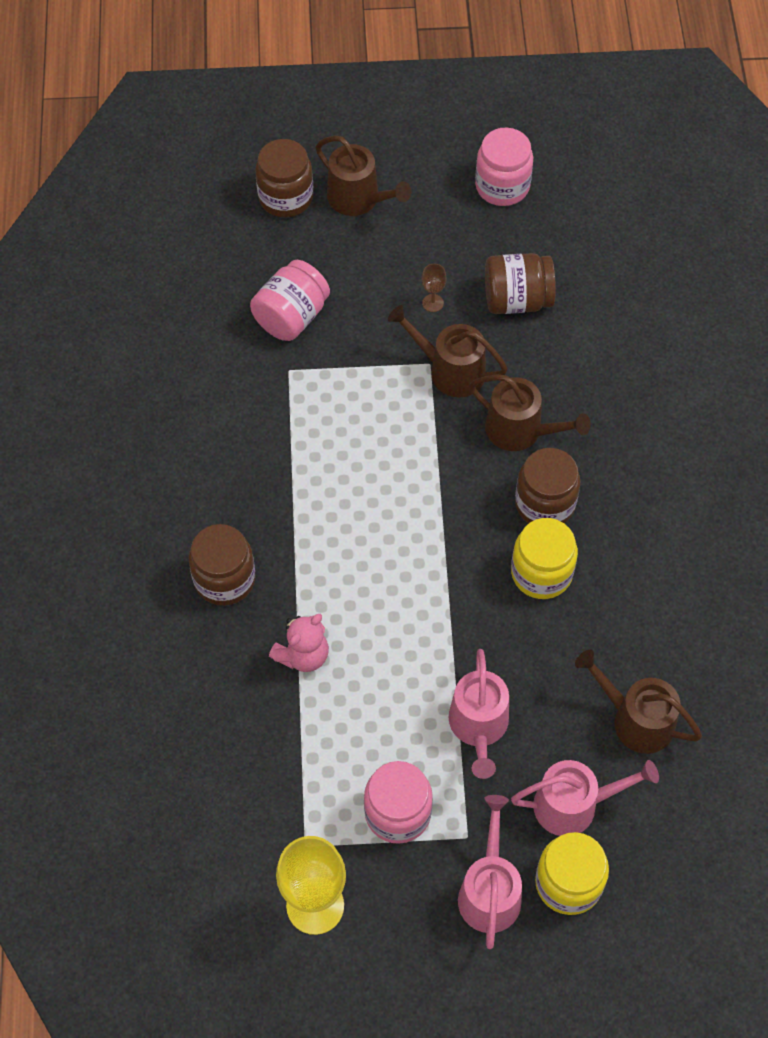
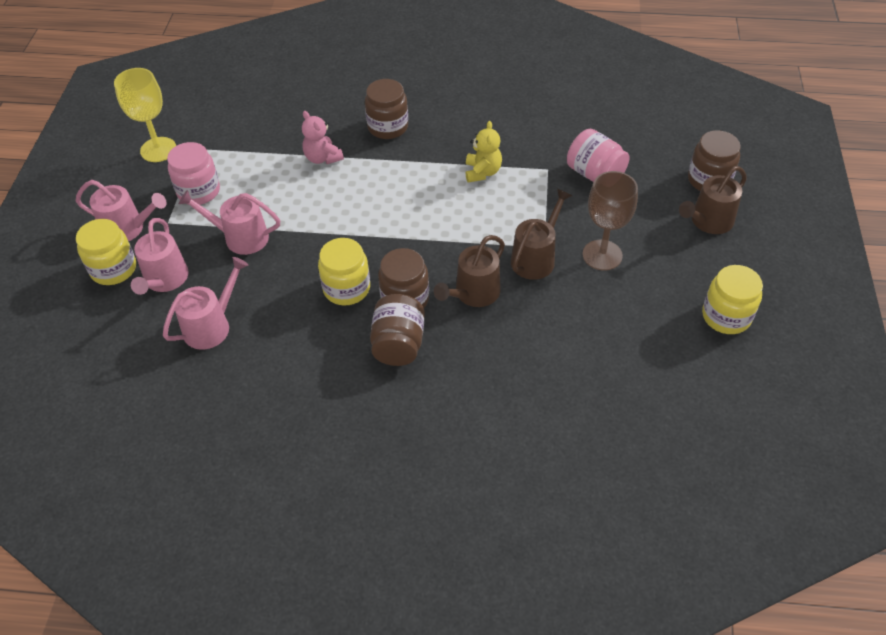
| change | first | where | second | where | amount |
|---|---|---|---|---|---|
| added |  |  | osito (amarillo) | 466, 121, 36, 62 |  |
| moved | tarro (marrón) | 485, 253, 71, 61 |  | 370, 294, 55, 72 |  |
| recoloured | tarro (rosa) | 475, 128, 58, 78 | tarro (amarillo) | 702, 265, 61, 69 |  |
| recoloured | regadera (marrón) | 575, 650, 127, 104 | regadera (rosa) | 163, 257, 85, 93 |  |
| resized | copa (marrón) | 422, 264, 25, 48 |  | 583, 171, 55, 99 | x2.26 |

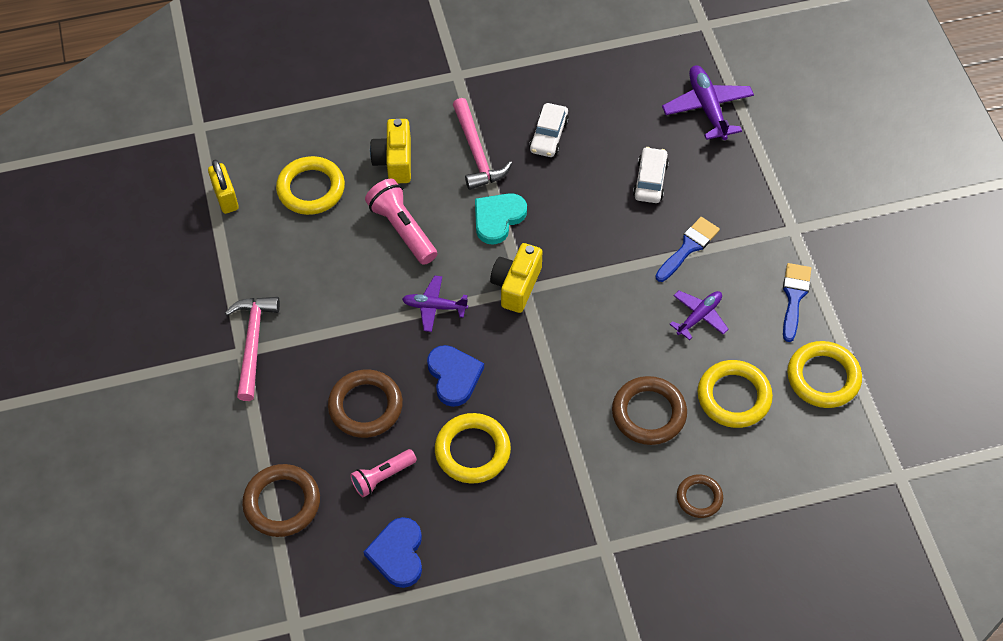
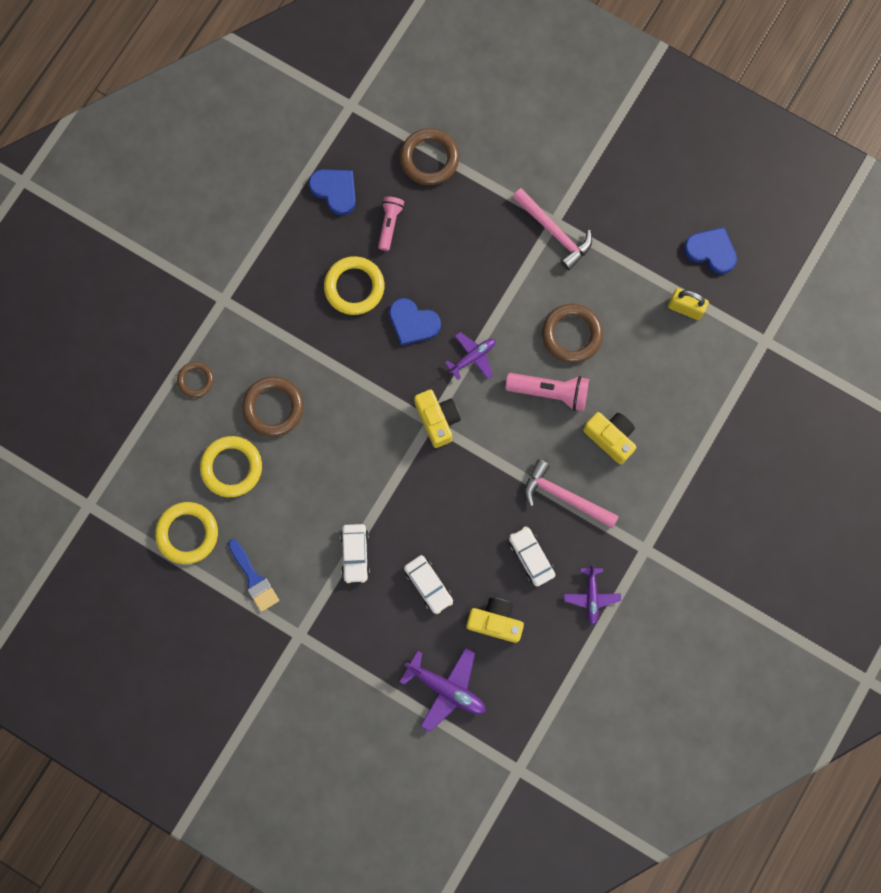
| change | first | where | second | where | amount |
|---|---|---|---|---|---|
| removed | anillo (amarillo) | 276, 156, 69, 59 |  |  |  |
| removed | corazón (turquesa) | 475, 193, 52, 52 |  |  |  |
| added |  |  | cámara (amarillo) | 466, 598, 58, 45 |  |
| added |  |  | corazón (azul) | 684, 227, 53, 47 |  |
| moved | anillo (marrón) | 328, 369, 75, 69 |  | 542, 304, 61, 59 |  |
| moved | avión (morado) | 669, 291, 60, 49 |  | 564, 565, 57, 60 |  |
| replaced | pincel (azul) | 655, 217, 65, 65 | coche (blanco) | 340, 524, 30, 59 |  |

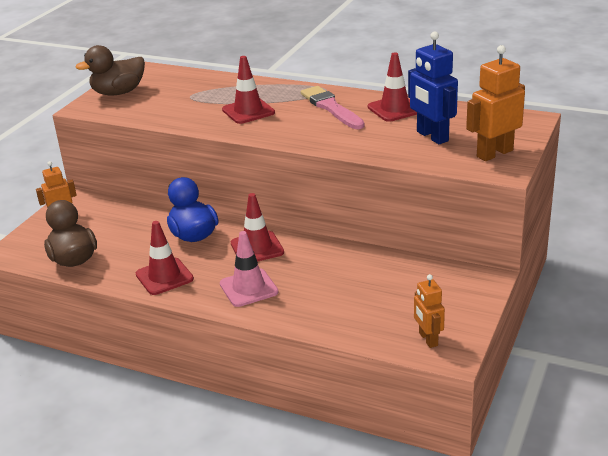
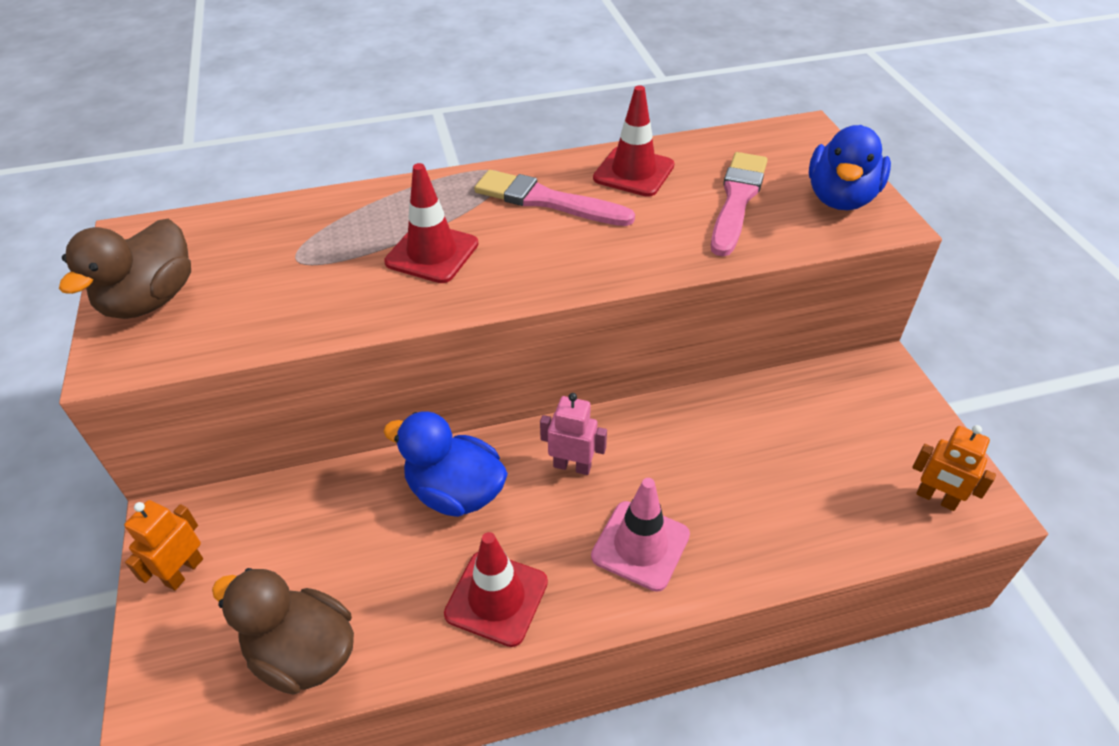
| change | first | where | second | where | amount |
|---|---|---|---|---|---|
| replaced | cono de tráfico (rojo) | 231, 193, 53, 69 | robot (rosa) | 540, 393, 67, 82 |  |
| replaced | robot (azul) | 408, 31, 50, 113 | pincel (rosa) | 711, 152, 57, 104 |  |
| replaced | robot (naranja) | 466, 45, 59, 116 | pato (azul) | 809, 125, 82, 85 |  |

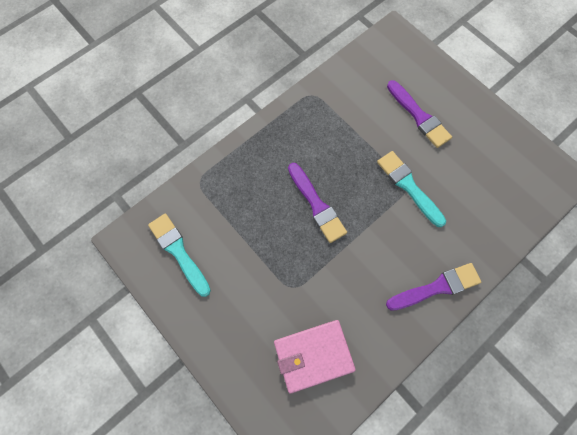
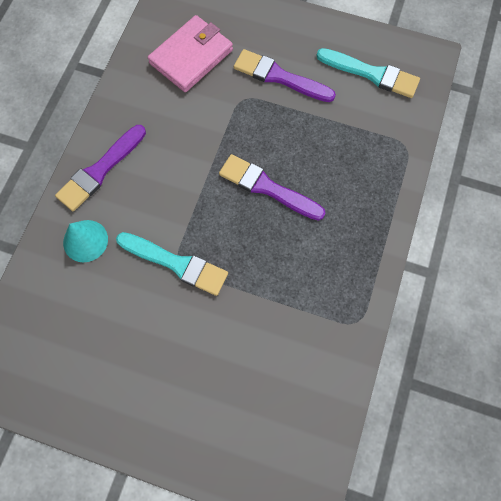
| change | first | where | second | where | amount |
|---|---|---|---|---|---|
| added |  |  | cono (turquesa) | 63, 220, 45, 42 |  |
| moved | pincel (morado) | 387, 80, 65, 68 |  | 234, 49, 102, 53 |  |

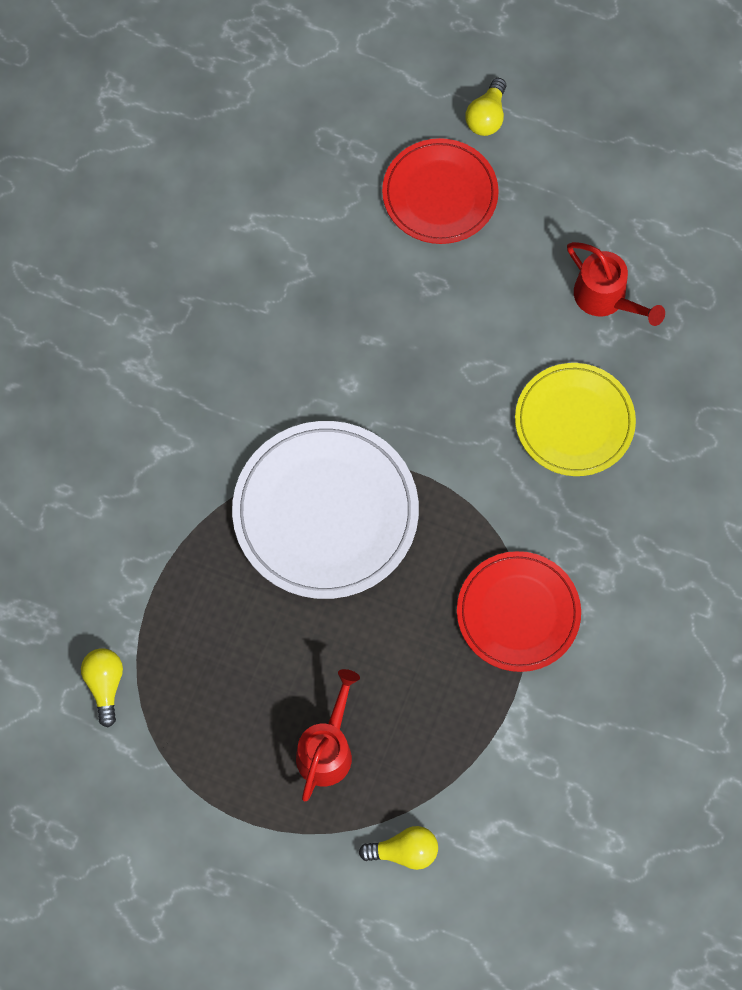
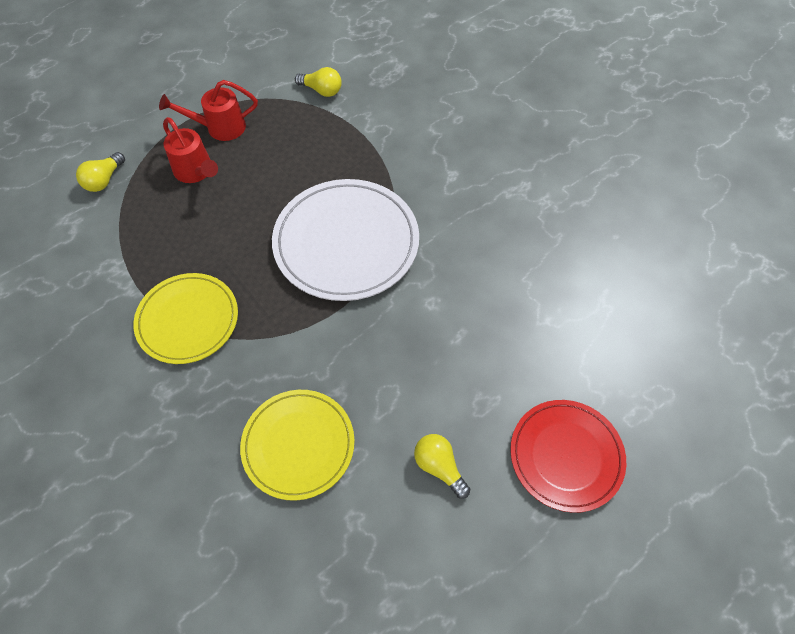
| change | first | where | second | where | amount |
|---|---|---|---|---|---|
| moved | bombilla (amarillo) | 466, 78, 40, 58 |  | 414, 434, 56, 65 |  |
| moved | regadera (rojo) | 567, 242, 98, 84 |  | 159, 80, 99, 61 |  |
| recoloured | plato (rojo) | 457, 551, 124, 121 | plato (amarillo) | 134, 273, 104, 91 |  |

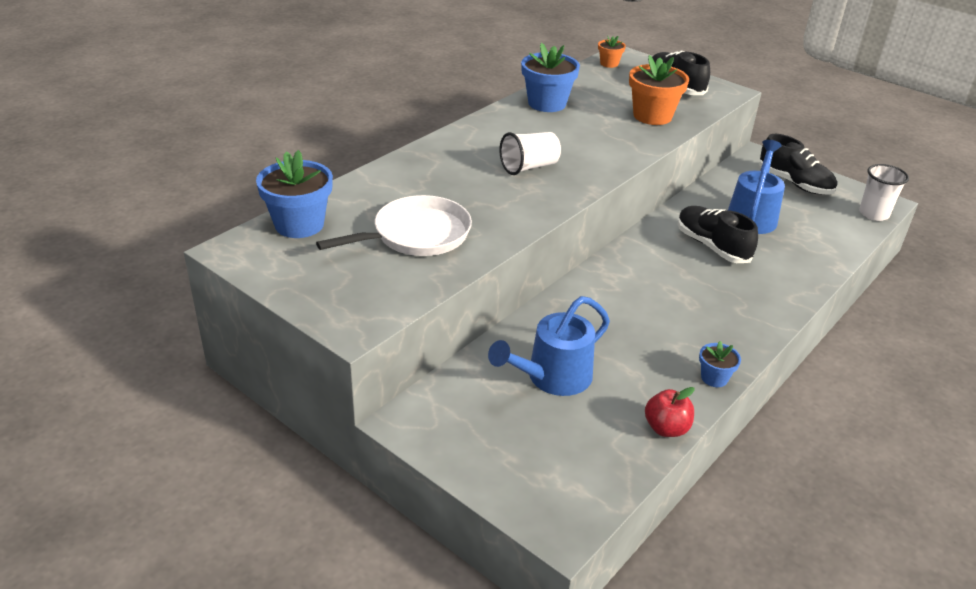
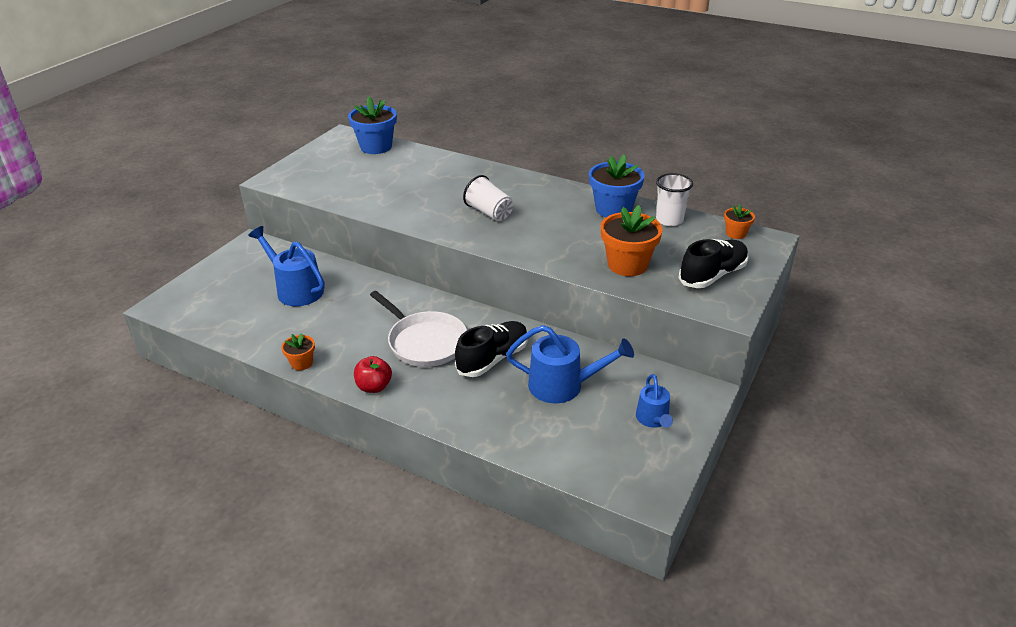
| change | first | where | second | where | amount |
|---|---|---|---|---|---|
| moved | sartén (blanco) | 316, 195, 156, 61 |  | 370, 291, 97, 76 |  |
| moved | manzana (rojo) | 645, 387, 50, 50 |  | 354, 356, 38, 37 |  |
| moved | vaso (blanco) | 859, 164, 50, 57 |  | 656, 173, 37, 53 |  |
| replaced | zapato (negro) | 759, 134, 78, 61 | regadera (azul) | 636, 374, 37, 54 |  |
| recoloured | maceta (azul) | 699, 341, 42, 46 | maceta (naranja) | 281, 333, 34, 37 |  |

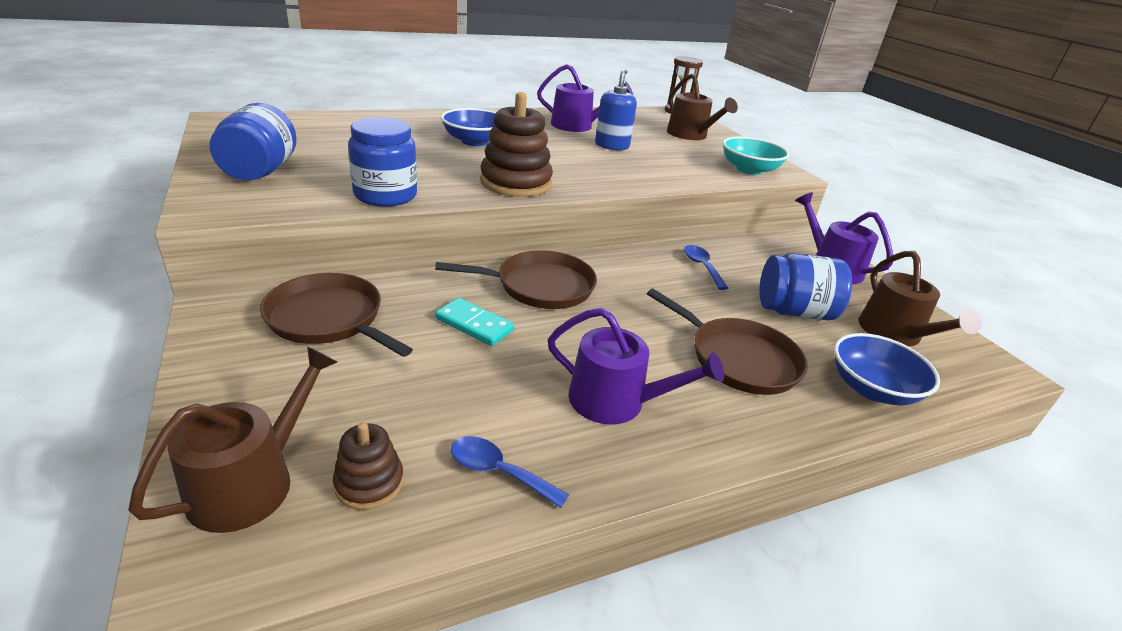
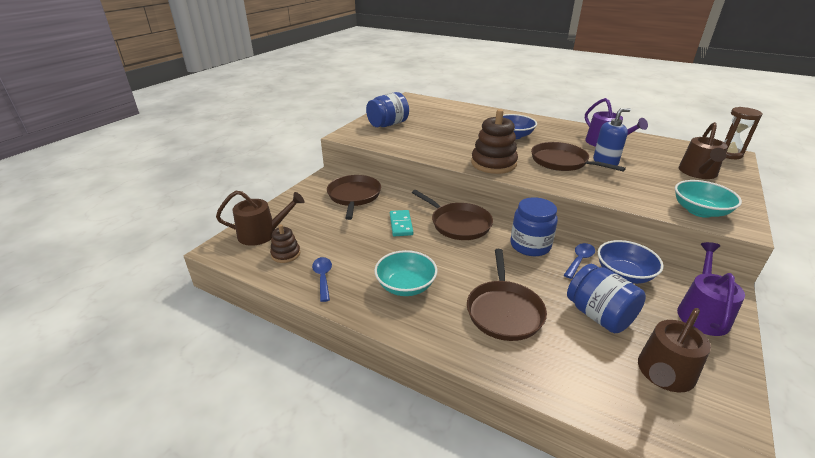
| change | first | where | second | where | amount |
|---|---|---|---|---|---|
| added |  |  | sartén (marrón) | 531, 142, 95, 30 |  |
| moved | tarro (azul) | 348, 117, 69, 90 |  | 510, 197, 48, 59 |  |
| moved | cuenco (azul) | 834, 333, 106, 72 |  | 598, 240, 66, 44 |  |
| replaced | regadera (morado) | 548, 308, 176, 117 | cuenco (turquesa) | 374, 250, 64, 46 |  |

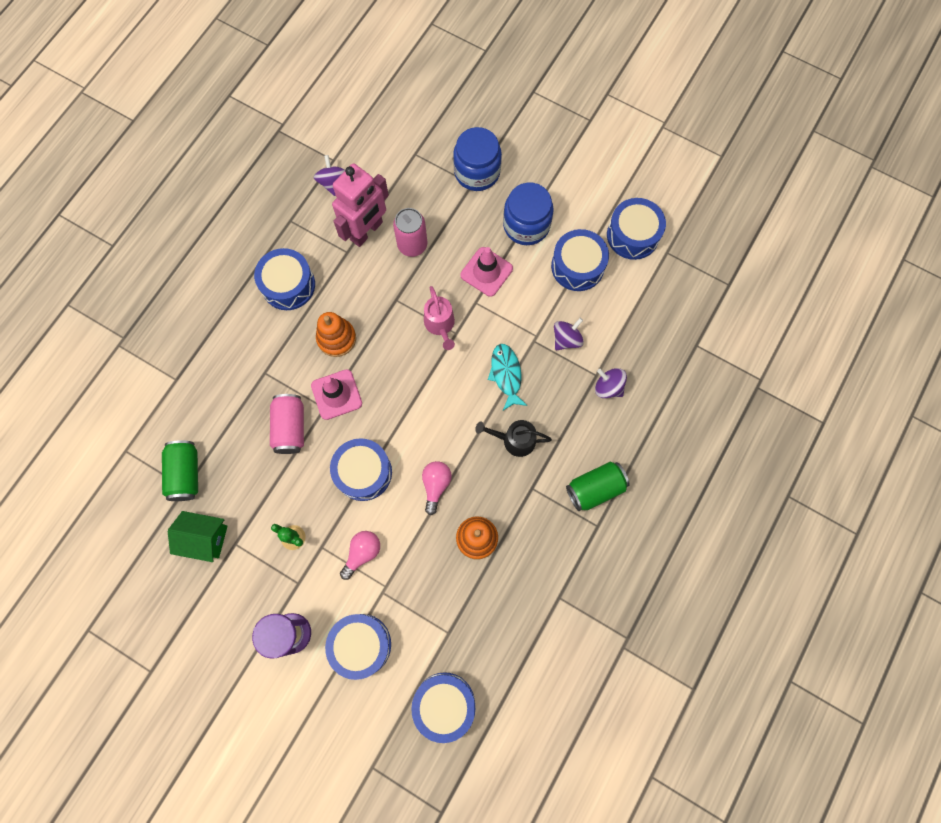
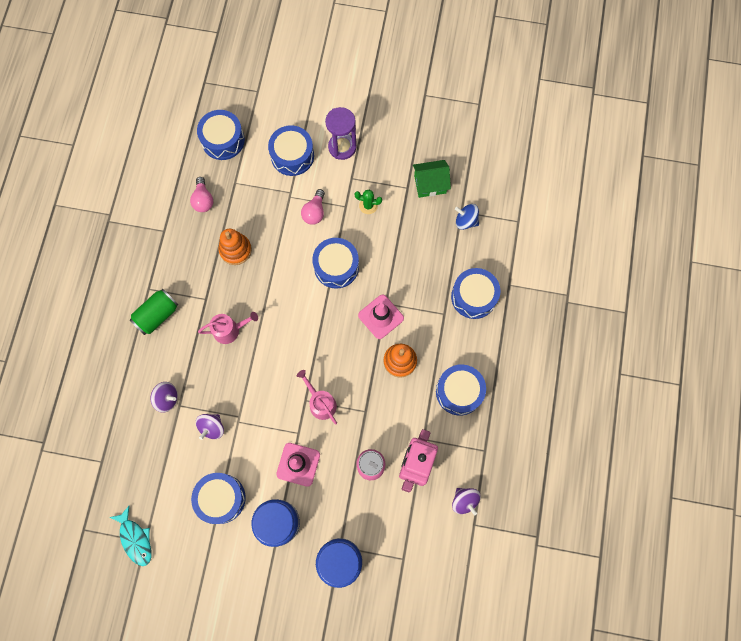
| change | first | where | second | where | amount |
|---|---|---|---|---|---|
| removed | lata (rosa) | 270, 394, 34, 60 |  |  |  |
| moved | bombilla (rosa) | 422, 461, 30, 54 |  | 190, 177, 23, 35 |  |
| moved | pez (turquesa) | 488, 344, 40, 66 |  | 110, 505, 42, 61 |  |
| moved | tambor (azul) | 607, 198, 59, 62 |  | 451, 268, 50, 51 |  |
| replaced | lata (verde) | 162, 440, 36, 61 | peonza (azul) | 455, 204, 24, 26 |  |
| recoloured | regadera (negro) | 475, 420, 77, 37 | regadera (rosa) | 198, 312, 60, 32 |  |

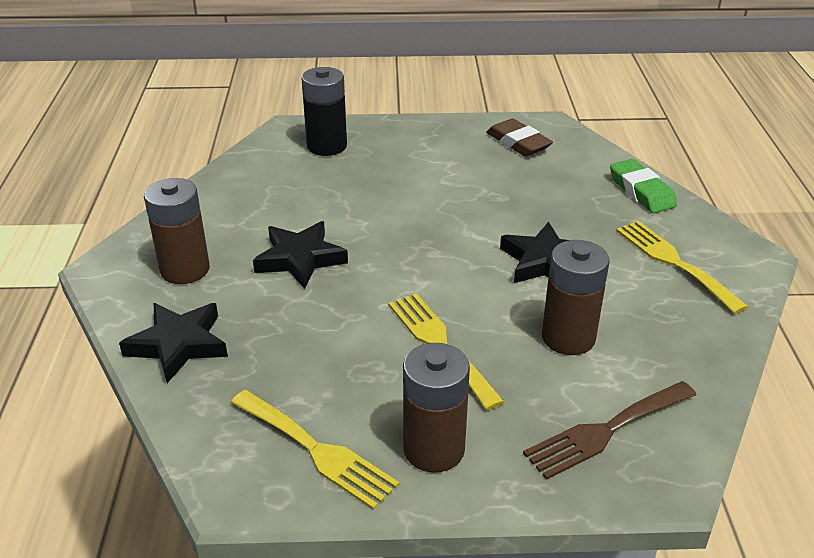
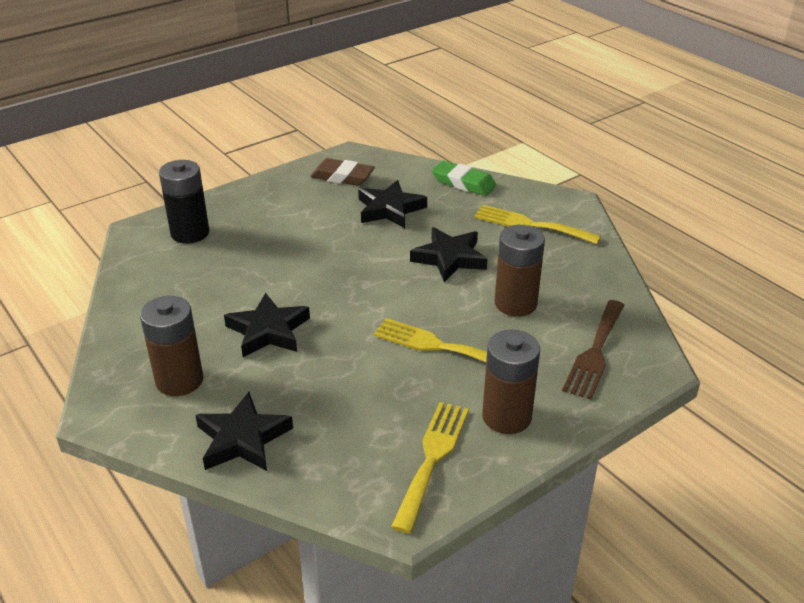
| change | first | where | second | where | amount |
|---|---|---|---|---|---|
| added |  |  | estrella (negro) | 358, 180, 69, 48 |  |
| turned | tenedor (amarillo) | 231, 390, 168, 120 |  | 391, 402, 78, 132 | 75 degrees counterclockwise |

